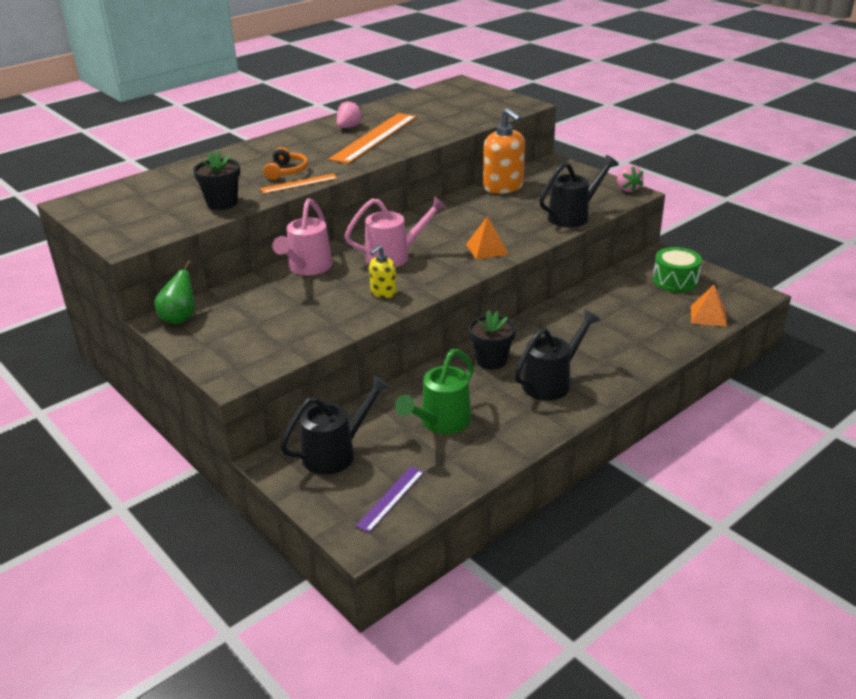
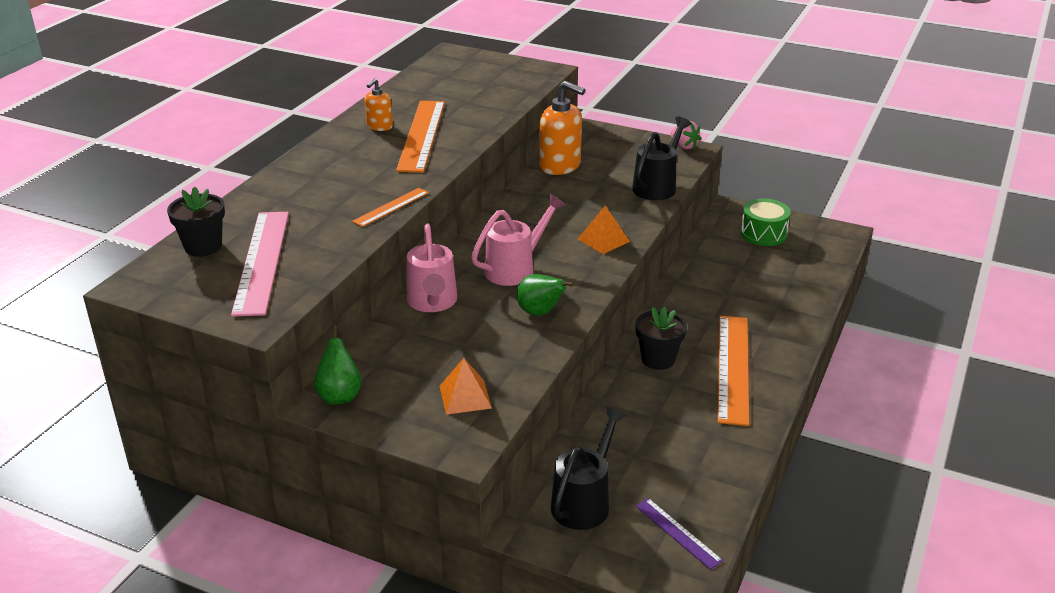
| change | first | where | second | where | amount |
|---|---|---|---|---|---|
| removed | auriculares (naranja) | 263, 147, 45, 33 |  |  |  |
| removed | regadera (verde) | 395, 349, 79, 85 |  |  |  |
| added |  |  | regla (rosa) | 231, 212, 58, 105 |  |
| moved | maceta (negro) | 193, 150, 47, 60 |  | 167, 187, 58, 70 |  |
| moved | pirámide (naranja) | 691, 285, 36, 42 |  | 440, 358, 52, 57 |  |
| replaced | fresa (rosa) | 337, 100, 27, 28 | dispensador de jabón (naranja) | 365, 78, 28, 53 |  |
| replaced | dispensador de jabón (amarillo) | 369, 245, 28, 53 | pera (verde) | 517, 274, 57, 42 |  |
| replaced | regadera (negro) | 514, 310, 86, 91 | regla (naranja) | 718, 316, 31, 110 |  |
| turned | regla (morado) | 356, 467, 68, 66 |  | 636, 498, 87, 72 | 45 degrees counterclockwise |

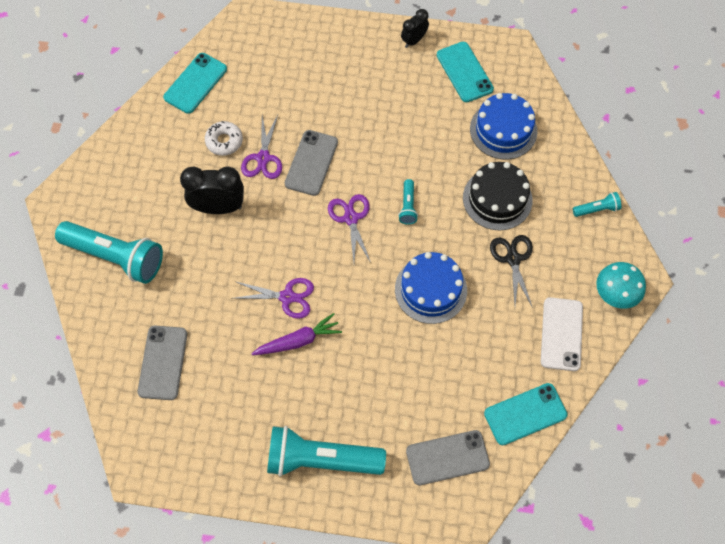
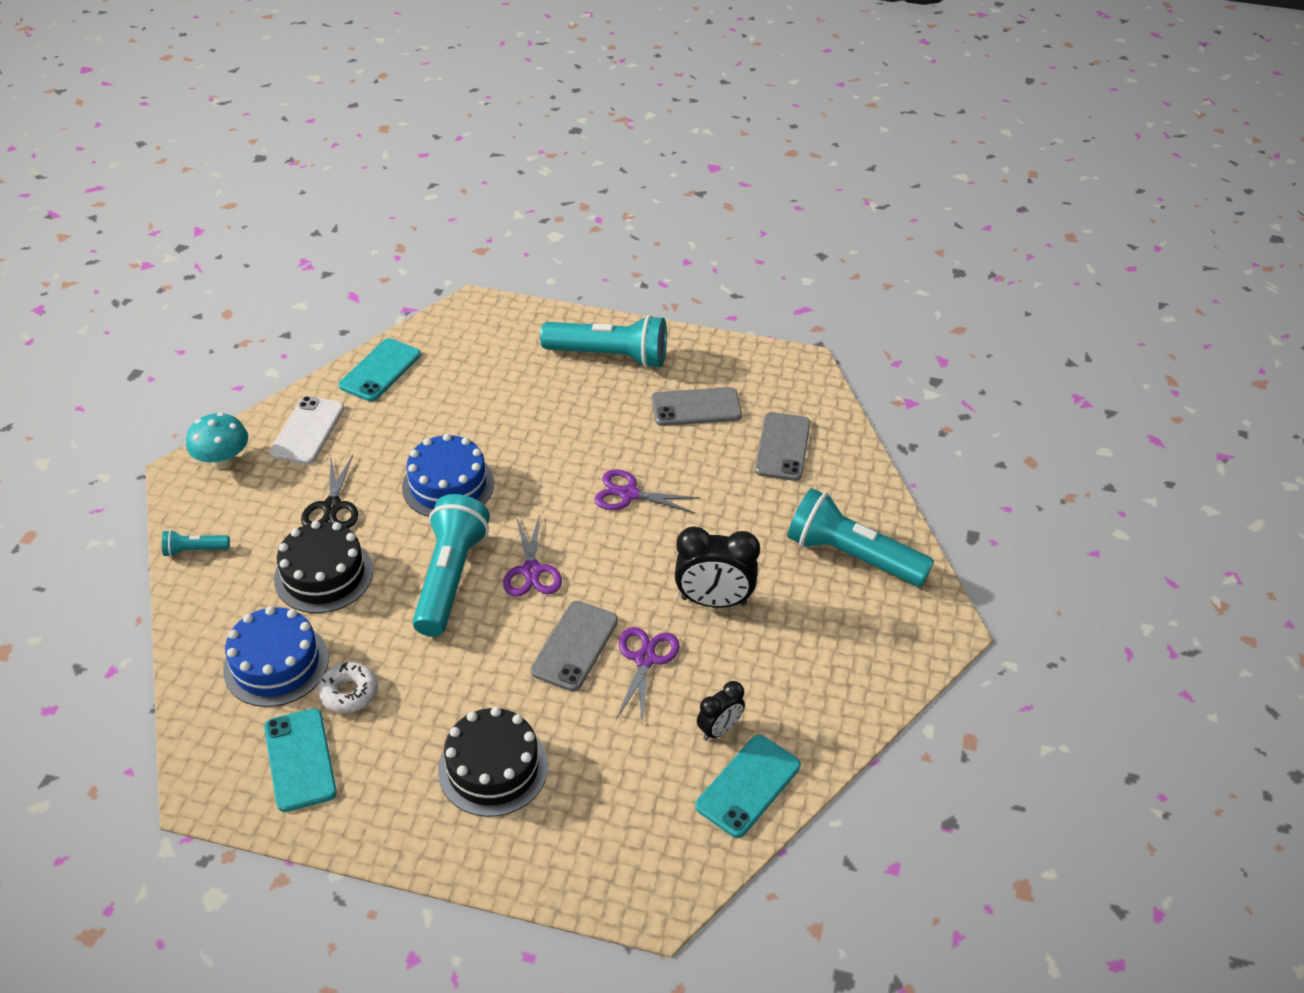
| change | first | where | second | where | amount |
|---|---|---|---|---|---|
| removed | zanahoria (morado) | 251, 313, 91, 42 |  |  |  |
| added |  |  | tarta (negro) | 438, 707, 110, 110 |  |
| moved | rosquilla (blanco) | 205, 121, 38, 35 |  | 318, 662, 60, 51 |  |
| moved | despertador (negro) | 401, 9, 28, 39 |  | 697, 681, 48, 60 |  |
| moved | móvil (gris) | 406, 430, 84, 55 |  | 651, 387, 91, 39 |  |
| turned | móvil (turquesa) | 484, 383, 84, 62 |  | 339, 338, 82, 63 | 45 degrees counterclockwise |
| resized | lámpara de mano (turquesa) | 398, 179, 20, 46 |  | 413, 494, 77, 143 | x2.25 |

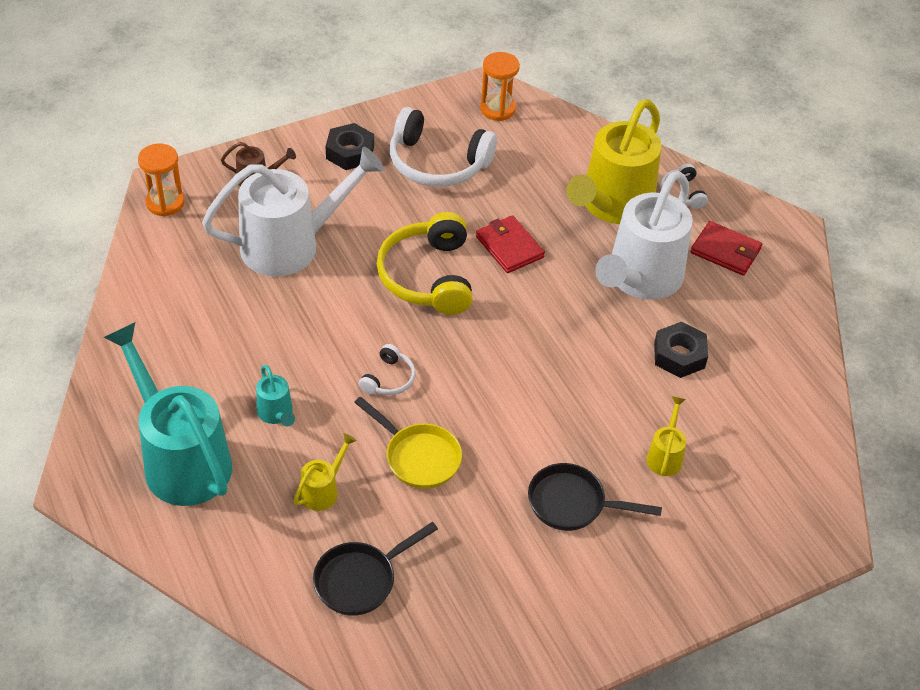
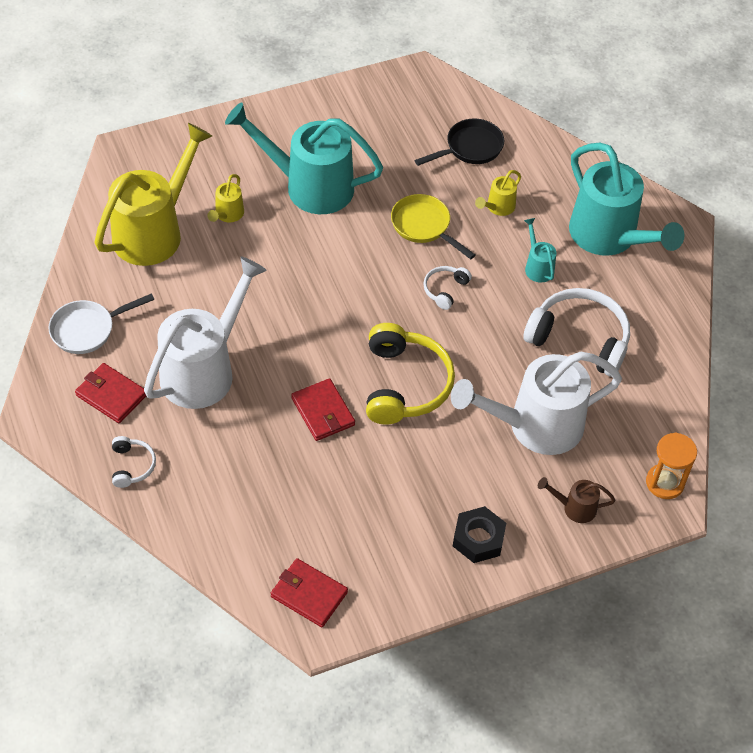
| change | first | where | second | where | amount |
|---|---|---|---|---|---|
| removed | tuerca (negro) | 654, 322, 54, 56 |  |  |  |
| added |  |  | sartén (blanco) | 49, 293, 105, 61 |  |
| moved | auriculares (blanco) | 390, 107, 107, 80 |  | 523, 288, 107, 89 |  |
| moved | regadera (amarillo) | 566, 99, 95, 125 |  | 95, 123, 117, 143 |  |
| replaced | reloj de arena (naranja) | 480, 52, 40, 69 | cartera (rojo) | 271, 558, 77, 69 |  |
| replaced | sartén (negro) | 528, 463, 134, 68 | regadera (turquesa) | 225, 103, 158, 111 |  |

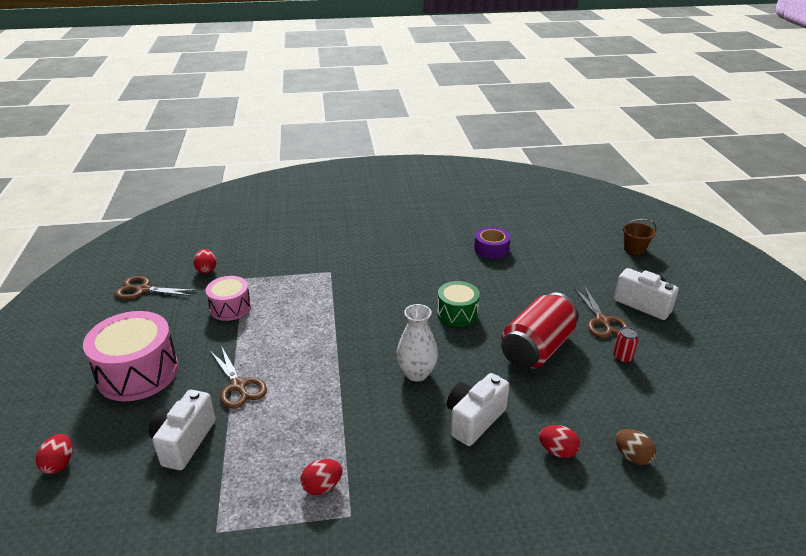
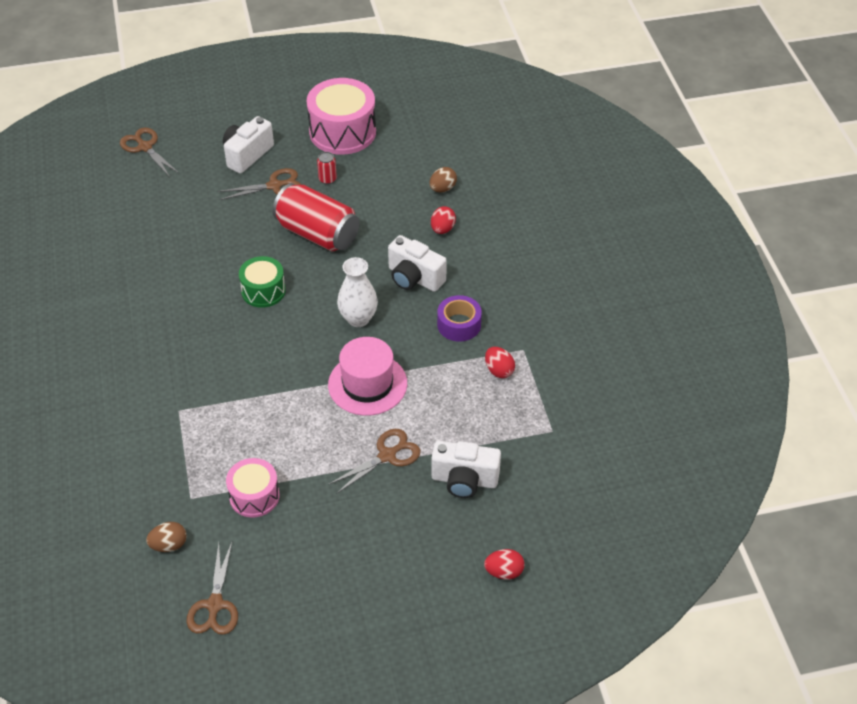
| change | first | where | second | where | amount |
|---|---|---|---|---|---|
| added |  |  | sombrero (rosa) | 328, 337, 79, 79 |  |
| moved | tambor (rosa) | 83, 311, 96, 90 |  | 307, 78, 69, 77 |  |
| moved | cinta adhesiva (morado) | 474, 227, 37, 32 |  | 437, 295, 45, 47 |  |
| replaced | balde (marrón) | 622, 219, 35, 36 | tijeras (marrón) | 120, 127, 59, 50 |  |
| recoloured | huevo (rojo) | 194, 249, 22, 25 | huevo (marrón) | 146, 522, 41, 30 |  |

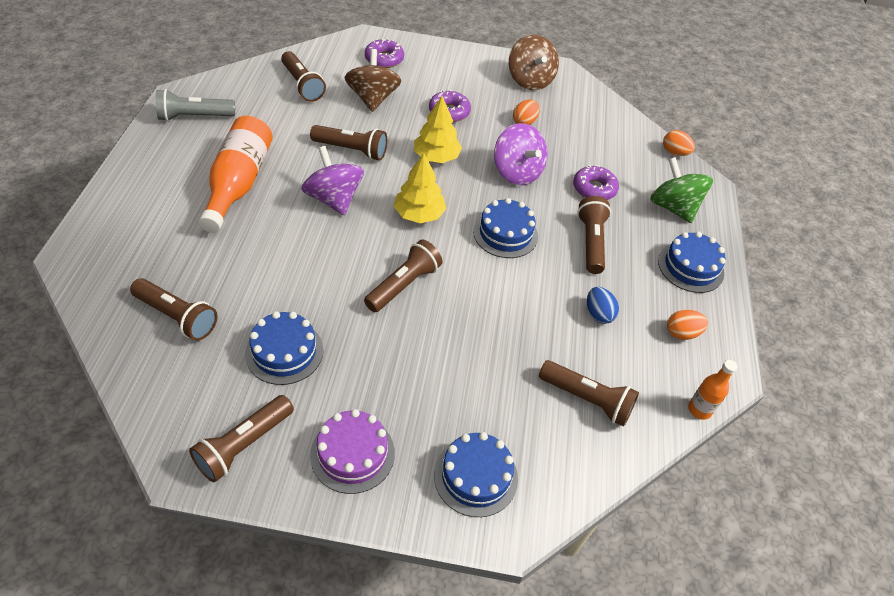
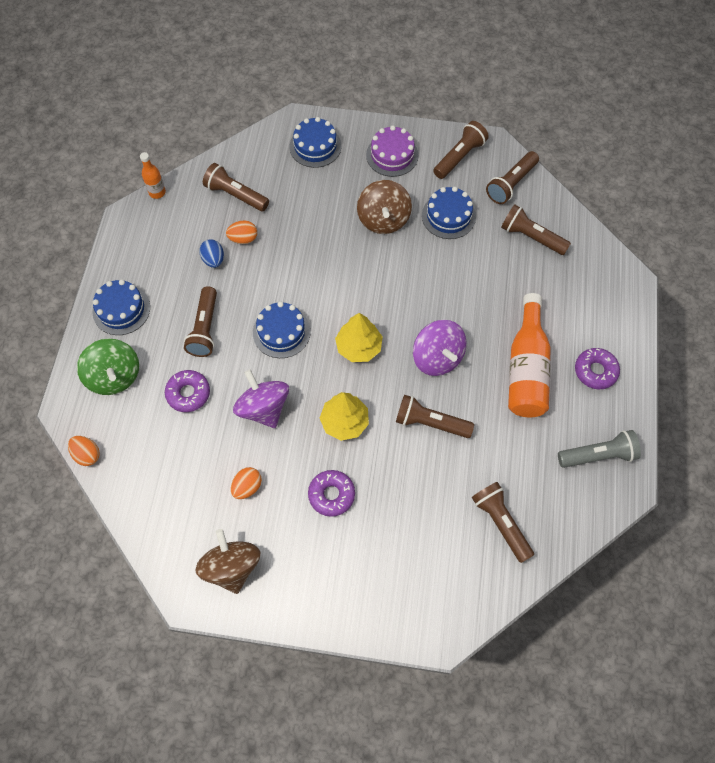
| change | first | where | second | where | amount |
|---|---|---|---|---|---|
| moved | peonza (marrón) | 345, 49, 56, 63 |  | 357, 180, 55, 54 |  |
| moved | lámpara de mano (marrón) | 364, 240, 78, 72 |  | 486, 151, 53, 53 |  |
| moved | rosquilla (morado) | 365, 39, 39, 29 |  | 575, 348, 45, 41 |  |
| moved | huevo (naranja) | 667, 310, 41, 30 |  | 226, 221, 31, 23 |  |

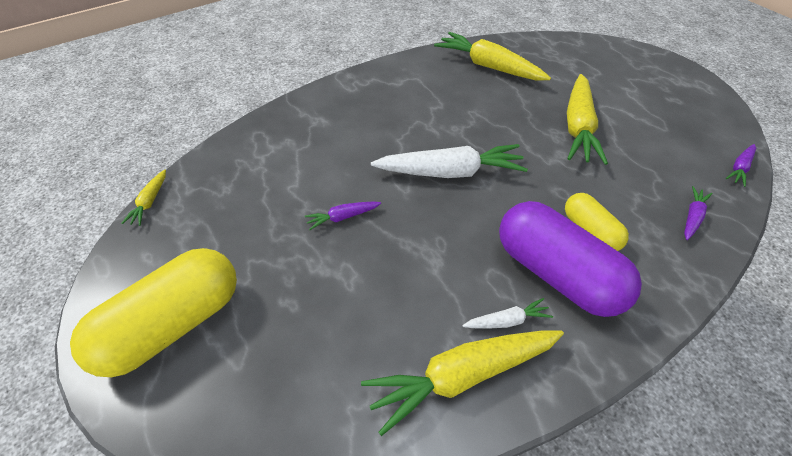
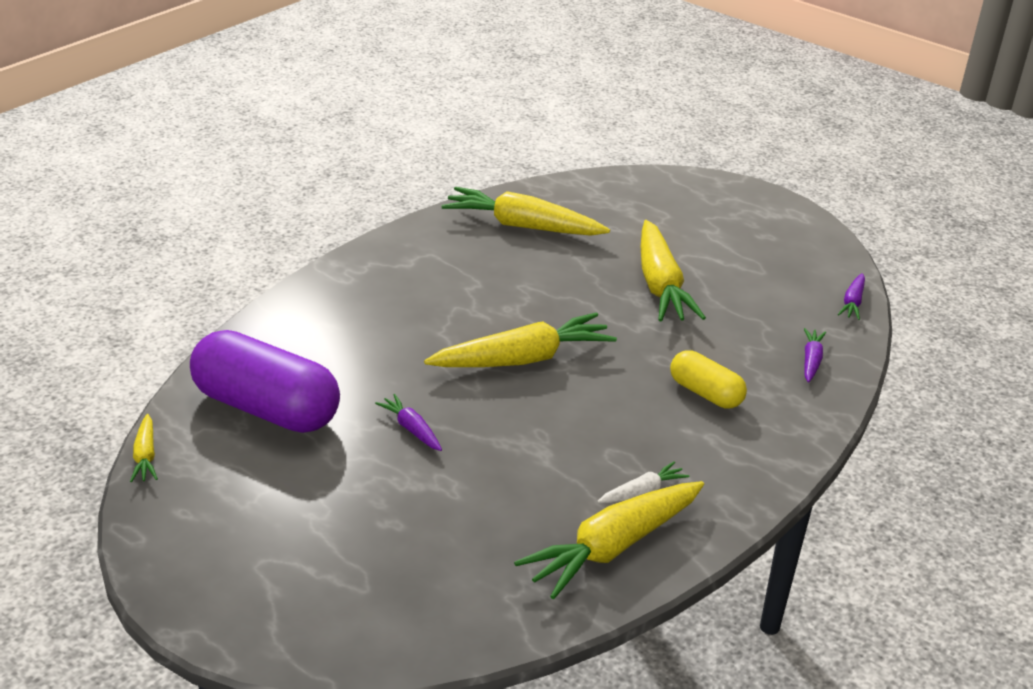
| change | first | where | second | where | amount |
|---|---|---|---|---|---|
| removed | cápsula (amarillo) | 70, 248, 167, 129 |  |  |  |
| moved | cápsula (morado) | 499, 201, 143, 116 |  | 190, 330, 150, 103 |  |
| recoloured | zanahoria (blanco) | 371, 144, 157, 34 | zanahoria (amarillo) | 424, 312, 193, 55 |  |
| turned | zanahoria (morado) | 305, 202, 76, 28 |  | 375, 394, 67, 57 | 90 degrees clockwise |

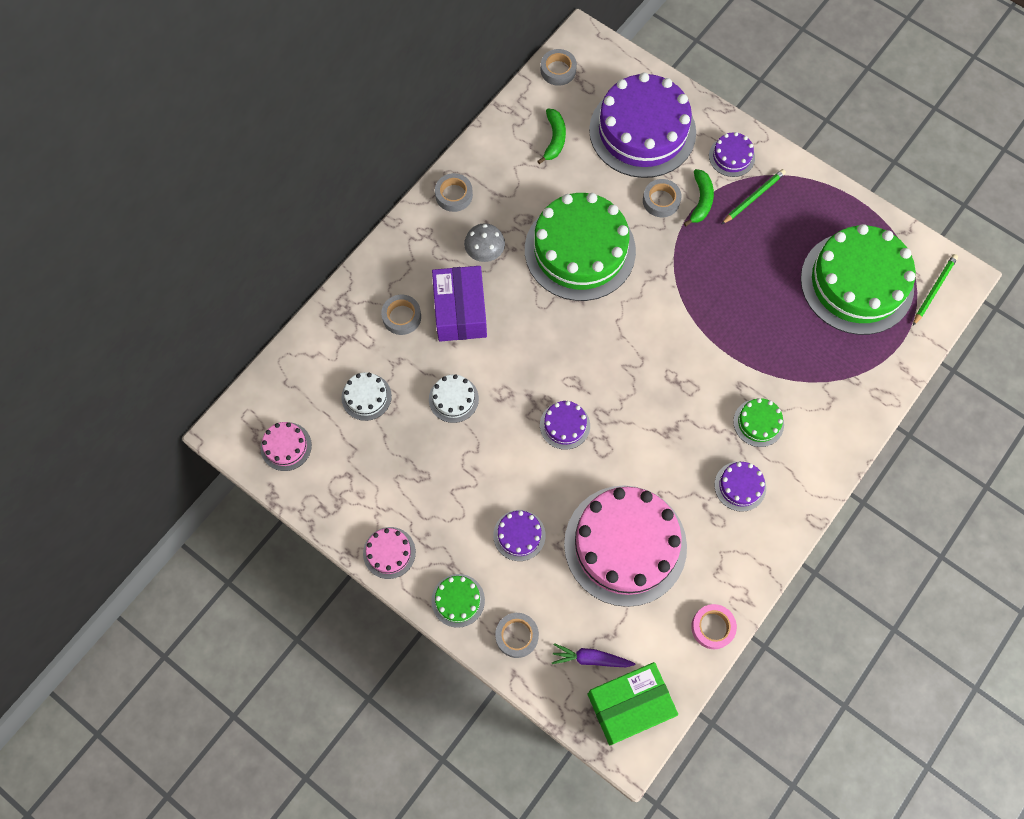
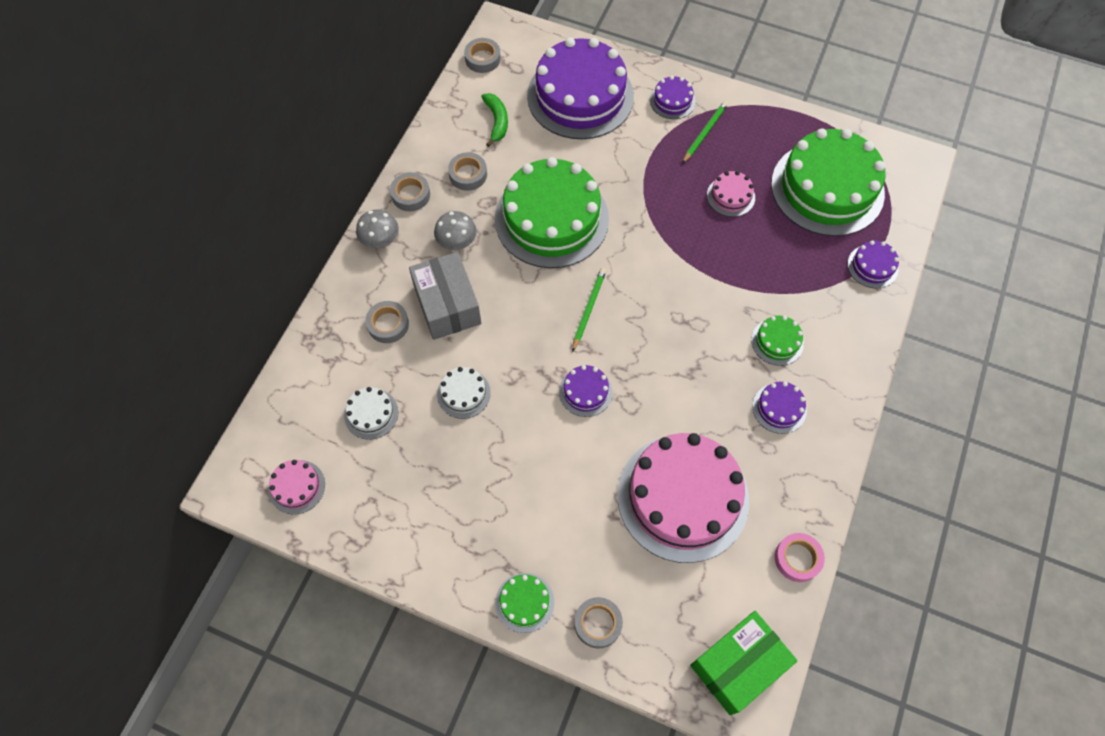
| change | first | where | second | where | amount |
|---|---|---|---|---|---|
| removed | zanahoria (morado) | 552, 643, 83, 24 |  |  |  |
| removed | plátano (verde) | 684, 169, 30, 57 |  |  |  |
| added |  |  | seta (gris) | 356, 209, 43, 39 |  |
| moved | tarta (rosa) | 363, 527, 53, 52 |  | 707, 171, 48, 46 |  |
| moved | tarta (morado) | 493, 510, 53, 51 |  | 848, 240, 51, 48 |  |
| moved | cinta adhesiva (gris) | 643, 179, 39, 38 |  | 448, 152, 39, 39 |  |
| moved | lápiz (verde) | 913, 254, 45, 72 |  | 572, 268, 34, 84 |  |
| recoloured | caja (morado) | 432, 266, 55, 76 | caja (gris) | 409, 252, 72, 88 |  |

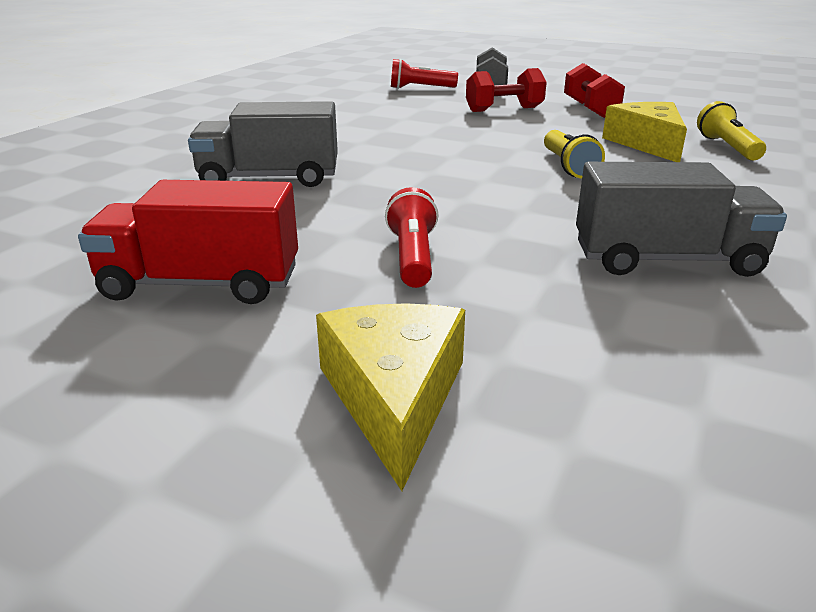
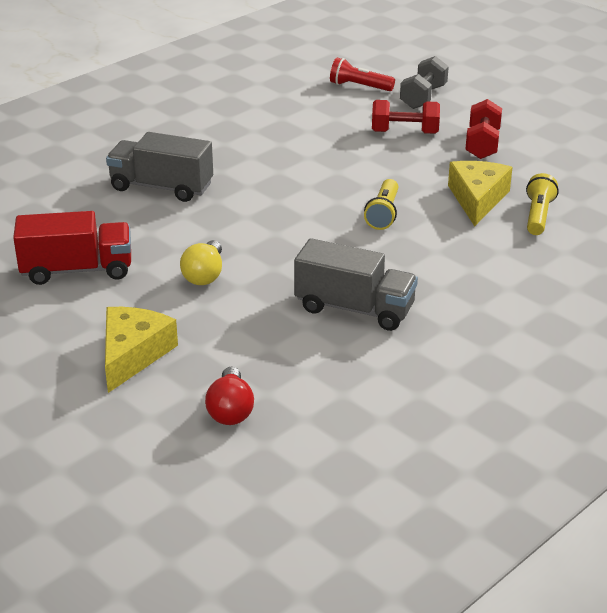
| change | first | where | second | where | amount |
|---|---|---|---|---|---|
| added |  |  | bombilla (rojo) | 205, 367, 49, 58 |  |
| replaced | lámpara de mano (rojo) | 385, 187, 54, 101 | bombilla (amarillo) | 180, 240, 42, 45 |  |
| turned | camión (rojo) | 78, 180, 220, 124 |  | 13, 211, 118, 74 | 150 degrees clockwise |

